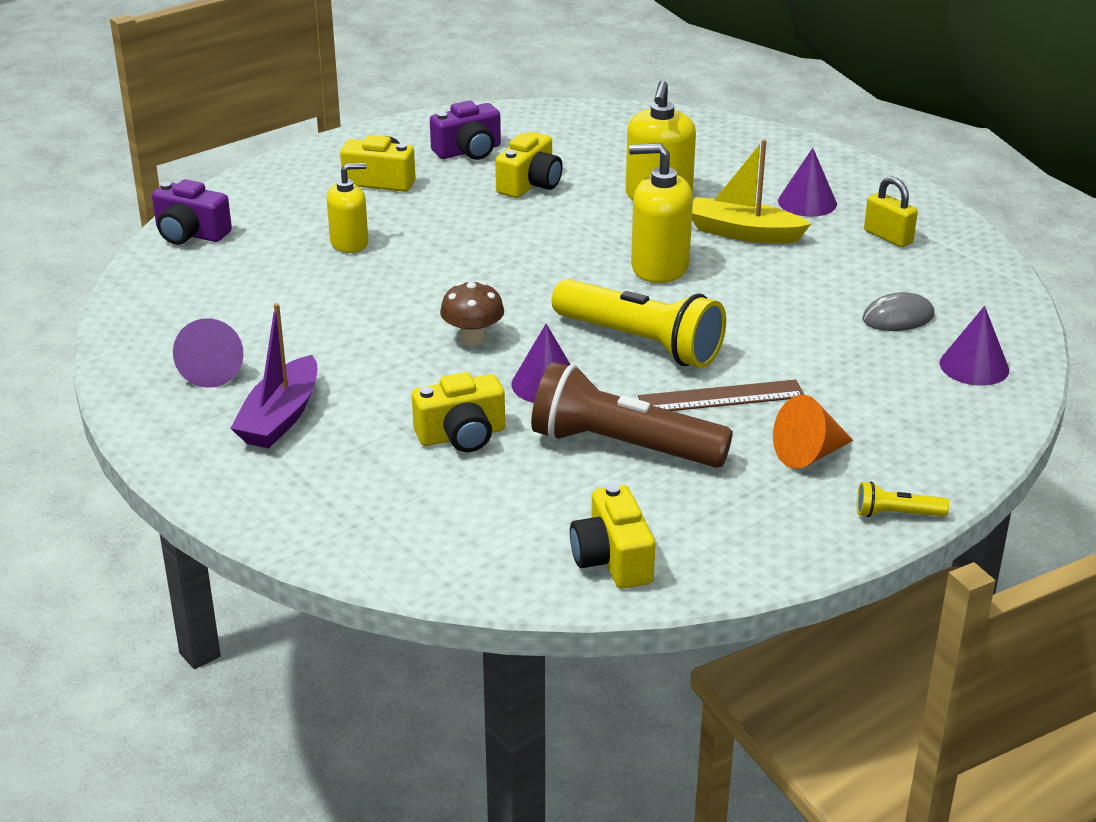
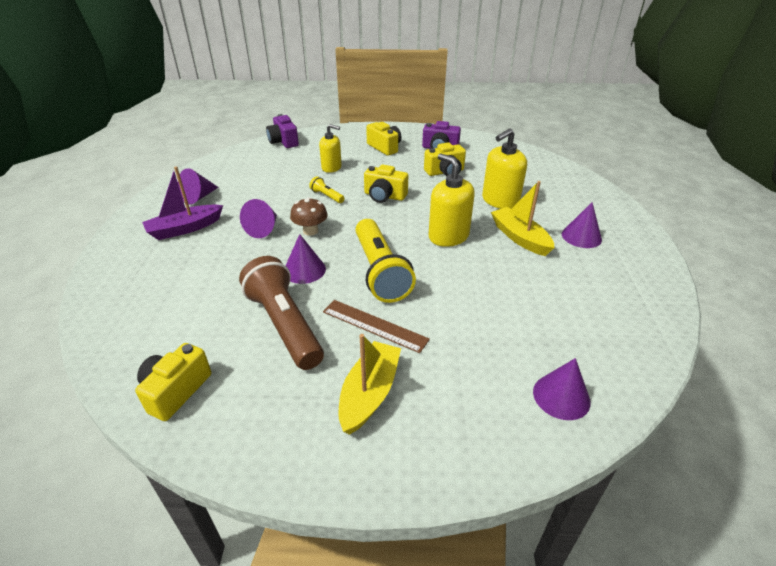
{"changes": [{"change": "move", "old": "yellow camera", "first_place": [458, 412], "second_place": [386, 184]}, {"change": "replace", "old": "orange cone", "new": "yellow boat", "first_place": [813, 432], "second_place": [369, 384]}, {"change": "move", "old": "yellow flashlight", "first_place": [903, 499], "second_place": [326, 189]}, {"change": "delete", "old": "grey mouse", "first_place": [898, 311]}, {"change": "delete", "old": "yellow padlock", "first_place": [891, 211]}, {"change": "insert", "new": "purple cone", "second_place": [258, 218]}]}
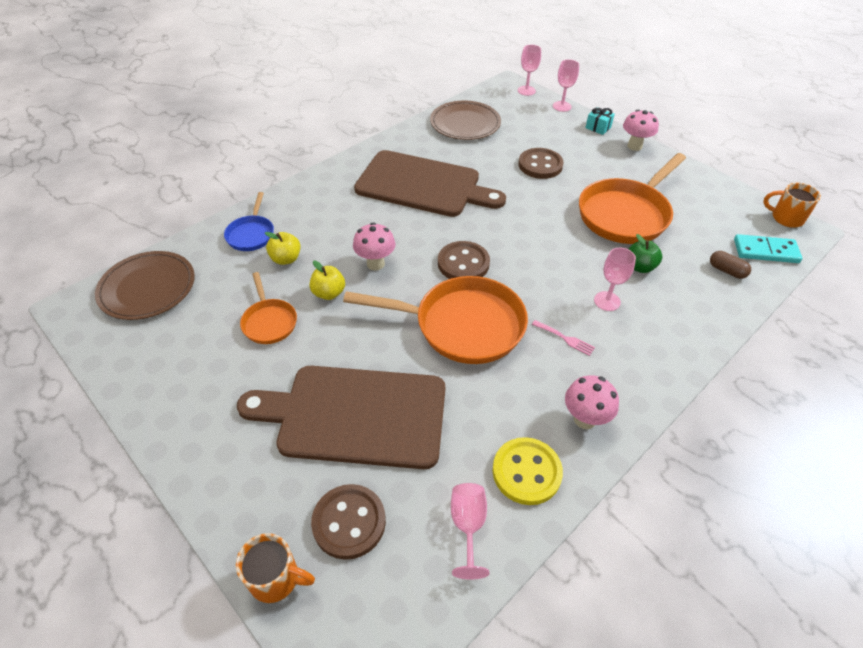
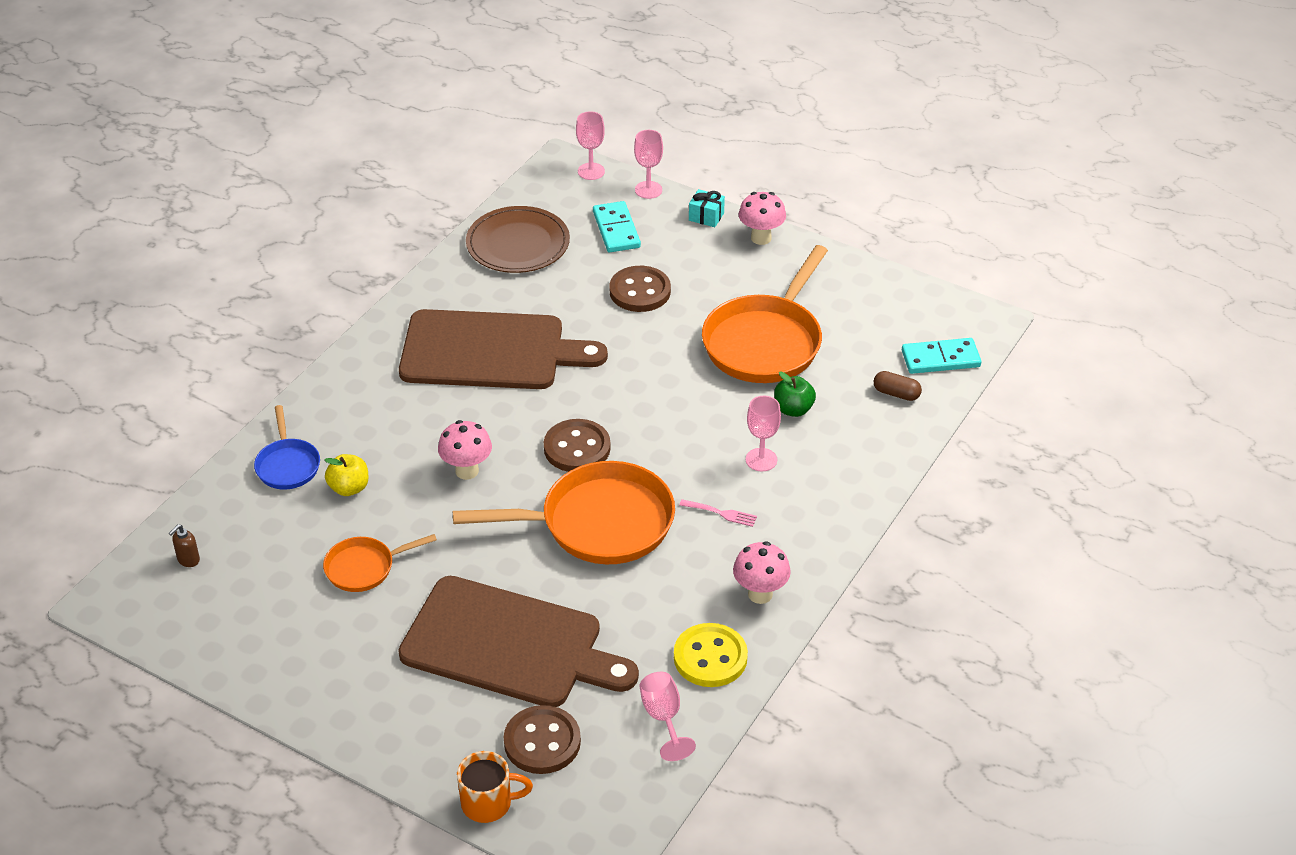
{"changes": [{"change": "replace", "old": "brown plate", "new": "brown soap dispenser", "first_place": [145, 285], "second_place": [184, 545]}, {"change": "rotate", "old": "brown cutting board", "first_place": [341, 417], "second_place": [518, 641], "degrees": -150}, {"change": "rotate", "old": "orange pan", "first_place": [268, 308], "second_place": [380, 563], "degrees": 105}, {"change": "delete", "old": "yellow apple", "first_place": [327, 280]}, {"change": "delete", "old": "orange mug", "first_place": [792, 205]}, {"change": "insert", "new": "turquoise domino", "second_place": [617, 226]}]}
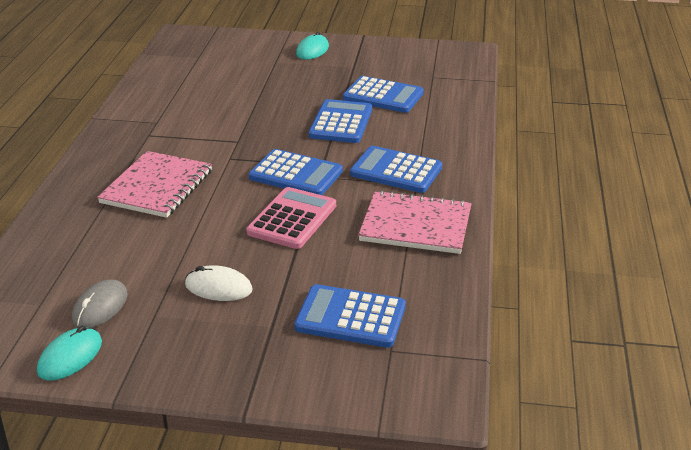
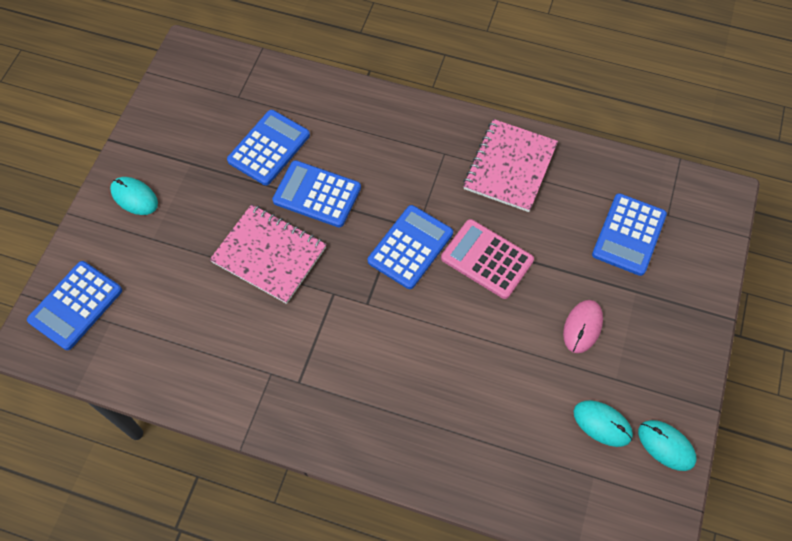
{"changes": [{"change": "recolor", "old": "grey mouse", "new": "turquoise mouse", "first_place": [100, 304], "second_place": [603, 423]}, {"change": "move", "old": "pink notebook", "first_place": [154, 184], "second_place": [268, 254]}, {"change": "recolor", "old": "white mouse", "new": "pink mouse", "first_place": [219, 283], "second_place": [583, 326]}, {"change": "move", "old": "blue calculator", "first_place": [396, 169], "second_place": [74, 305]}]}
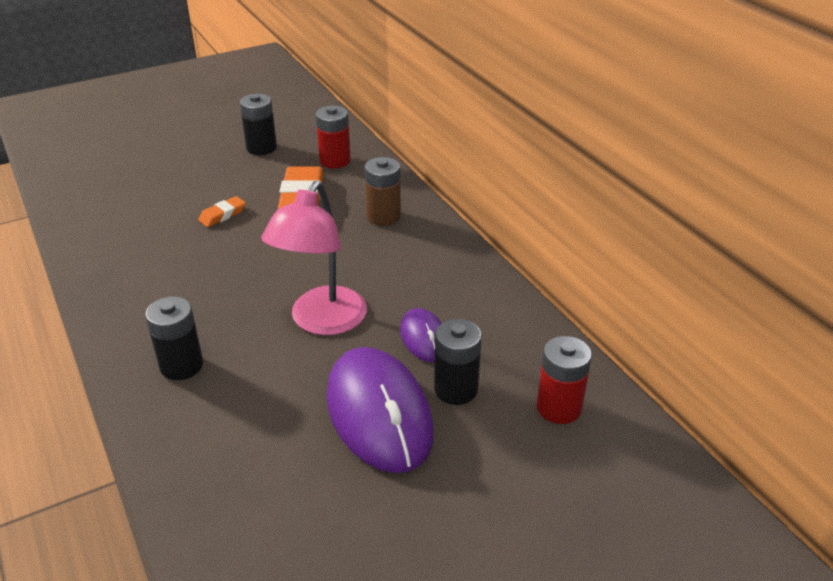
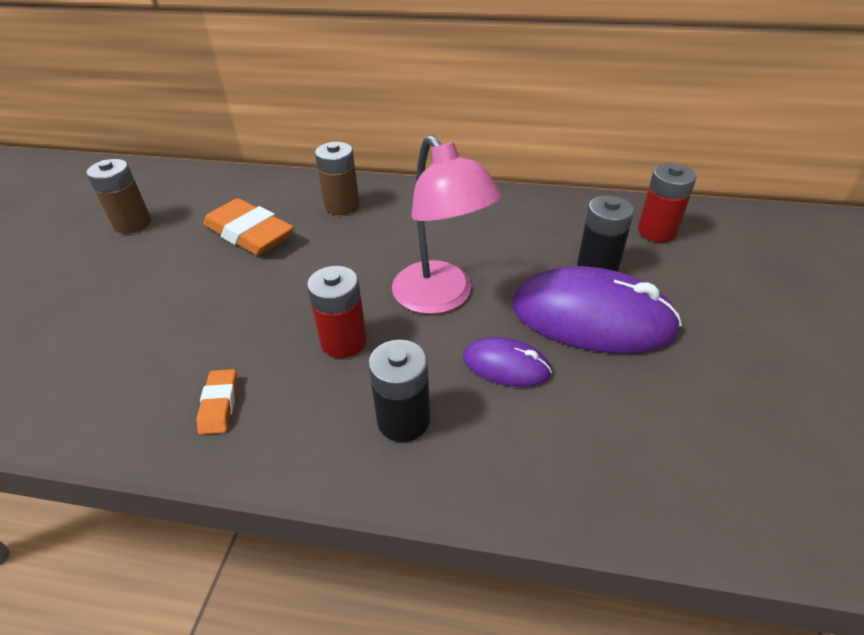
{"changes": [{"change": "move", "old": "orange eraser", "first_place": [222, 211], "second_place": [216, 401]}, {"change": "recolor", "old": "black battery", "new": "brown battery", "first_place": [258, 124], "second_place": [118, 196]}, {"change": "move", "old": "red battery", "first_place": [333, 137], "second_place": [337, 312]}, {"change": "move", "old": "purple mouse", "first_place": [420, 335], "second_place": [507, 362]}]}
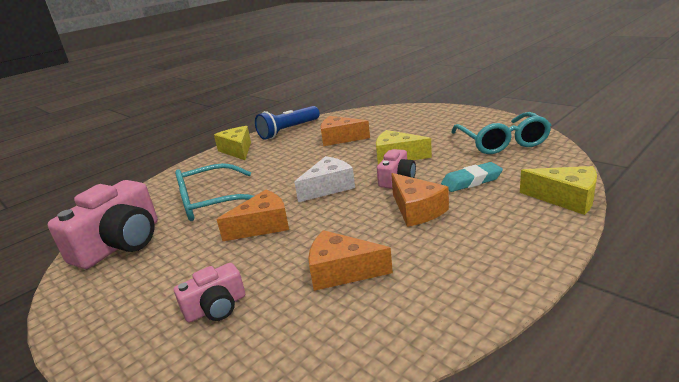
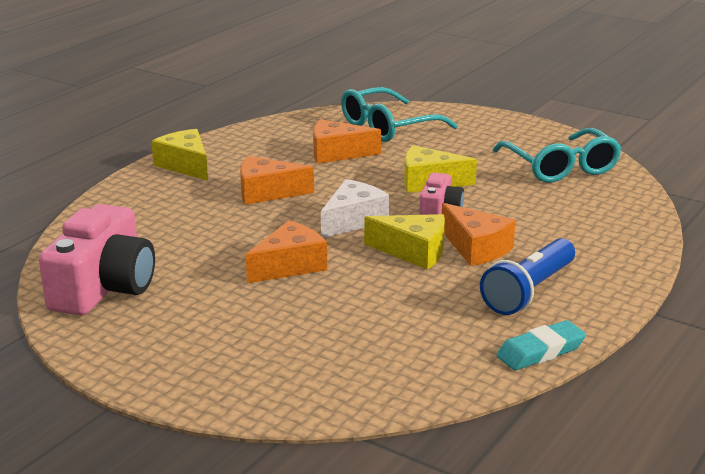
{"changes": [{"change": "delete", "old": "pink camera", "first_place": [209, 293]}, {"change": "move", "old": "turquoise glasses", "first_place": [214, 192], "second_place": [399, 114]}, {"change": "move", "old": "blue flashlight", "first_place": [287, 123], "second_place": [527, 276]}, {"change": "move", "old": "orange cheese", "first_place": [350, 260], "second_place": [277, 180]}, {"change": "move", "old": "turquoise eraser", "first_place": [472, 177], "second_place": [541, 345]}, {"change": "move", "old": "yellow cheese", "first_place": [558, 190], "second_place": [404, 242]}]}
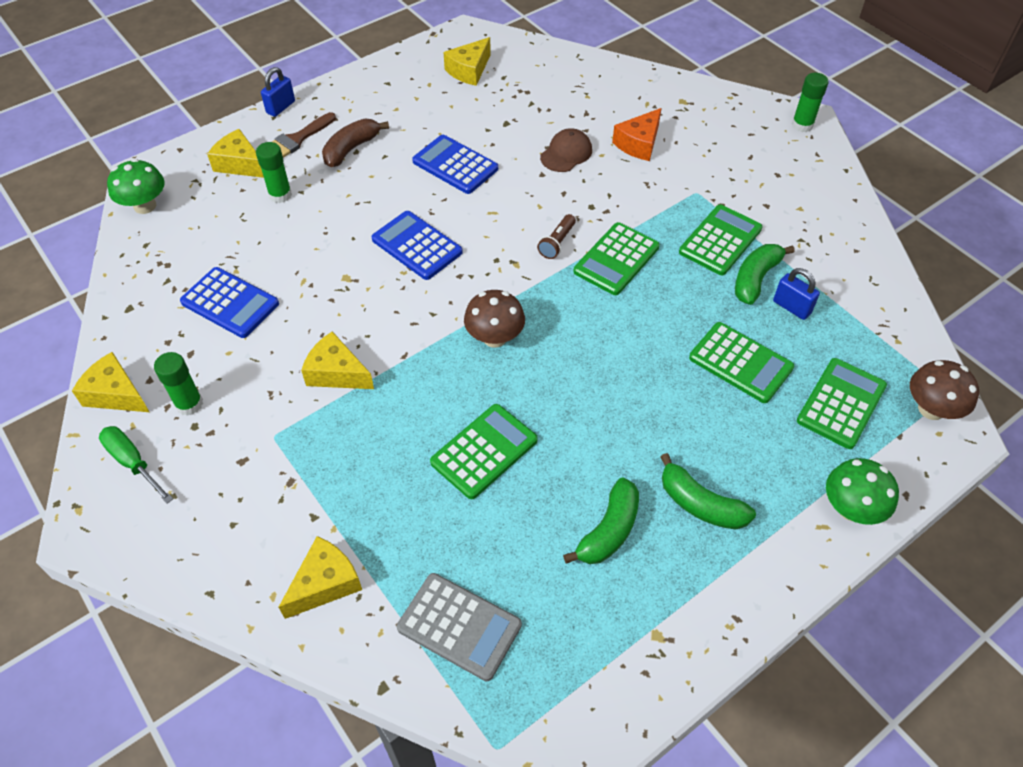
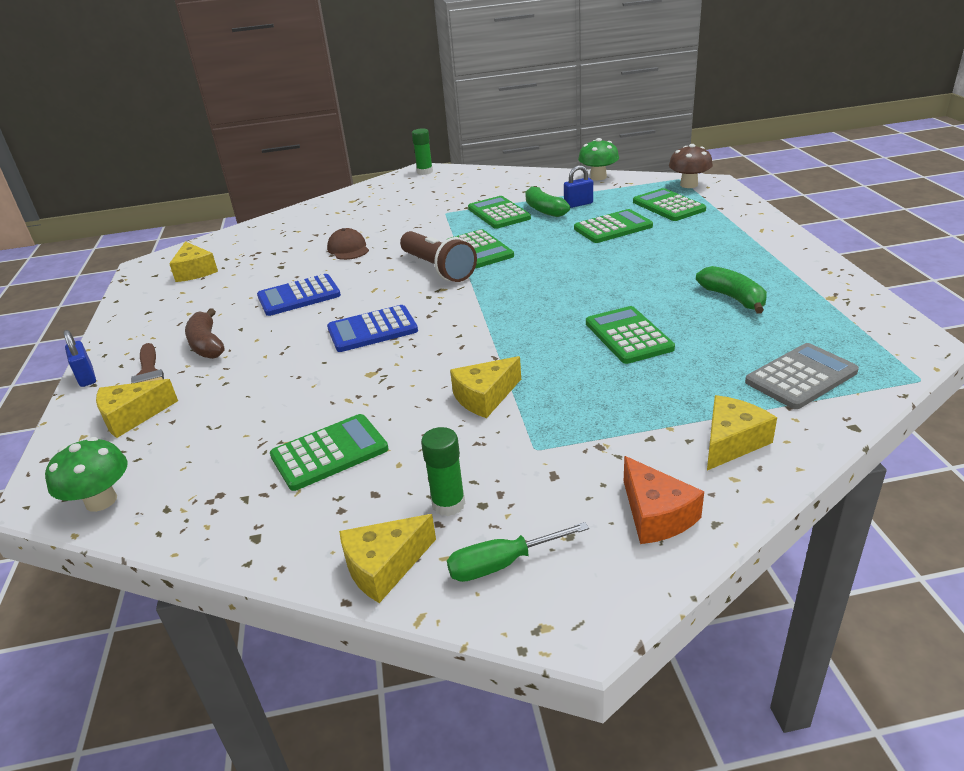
{"changes": [{"change": "recolor", "old": "blue calculator", "new": "green calculator", "first_place": [229, 302], "second_place": [329, 452]}, {"change": "delete", "old": "green glue stick", "first_place": [274, 172]}, {"change": "rotate", "old": "yellow cheese", "first_place": [320, 577], "second_place": [742, 432], "degrees": 60}, {"change": "delete", "old": "brown mushroom", "first_place": [494, 319]}, {"change": "resize", "old": "brown flashlight", "first_place": [556, 236], "second_place": [438, 256], "factor": 2.01}, {"change": "move", "old": "orange cheese", "first_place": [637, 134], "second_place": [664, 500]}, {"change": "delete", "old": "green banana", "first_place": [708, 491]}, {"change": "move", "old": "green mushroom", "first_place": [862, 491], "second_place": [598, 159]}]}
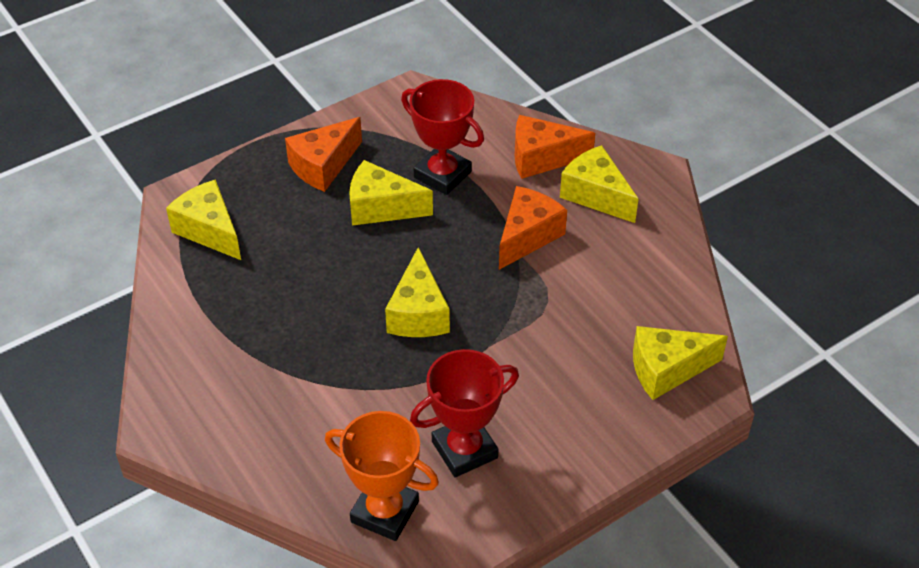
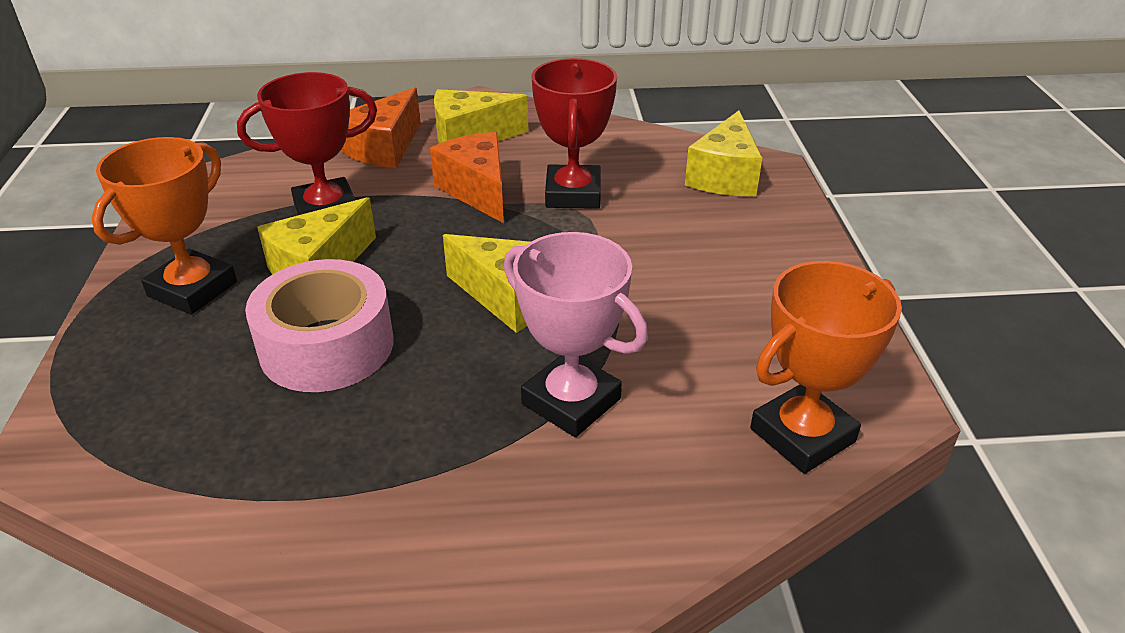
{"changes": [{"change": "delete", "old": "yellow cheese", "first_place": [203, 219]}, {"change": "replace", "old": "orange cheese", "new": "orange trophy", "first_place": [323, 154], "second_place": [164, 226]}, {"change": "move", "old": "red trophy", "first_place": [464, 413], "second_place": [574, 133]}, {"change": "insert", "new": "pink tape", "second_place": [319, 325]}, {"change": "insert", "new": "pink trophy", "second_place": [576, 334]}]}
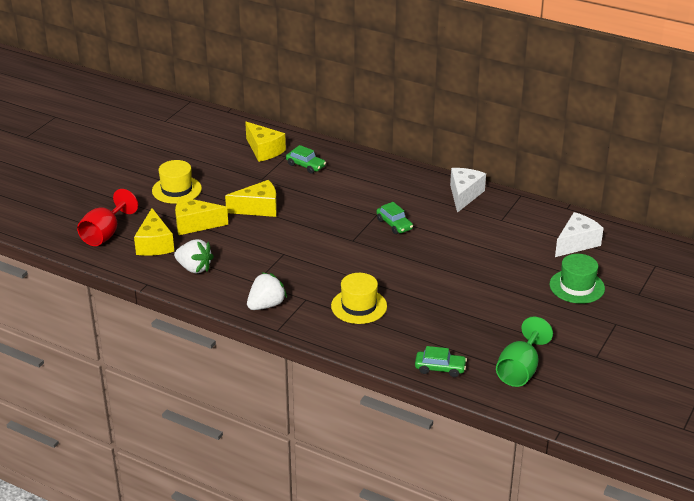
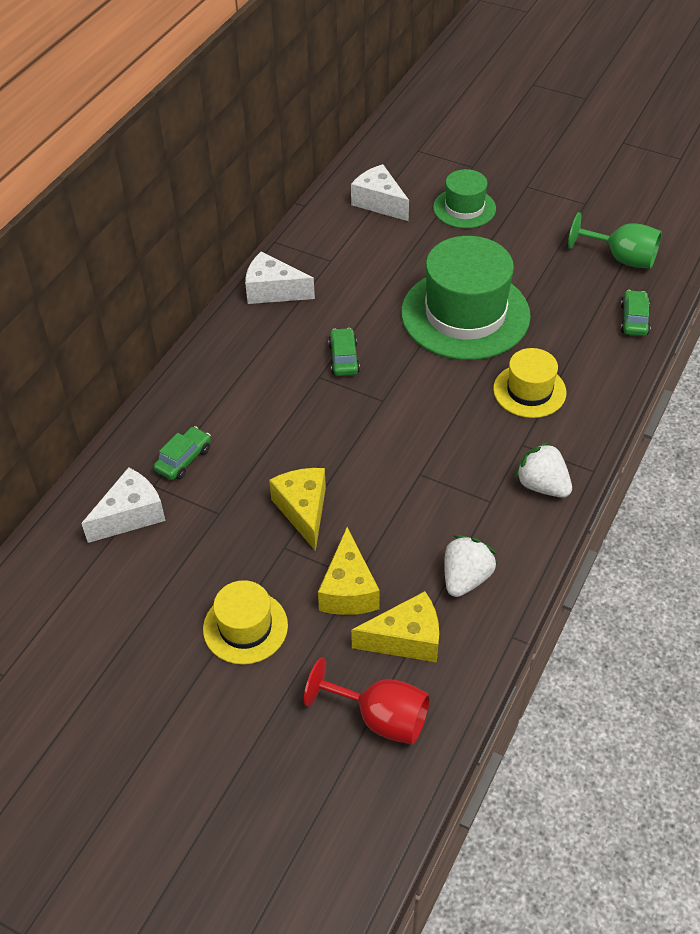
{"changes": [{"change": "recolor", "old": "yellow cheese", "new": "white cheese", "first_place": [265, 142], "second_place": [123, 505]}, {"change": "rotate", "old": "green car", "first_place": [394, 218], "second_place": [344, 352], "degrees": -60}, {"change": "insert", "new": "green hat", "second_place": [466, 298]}]}
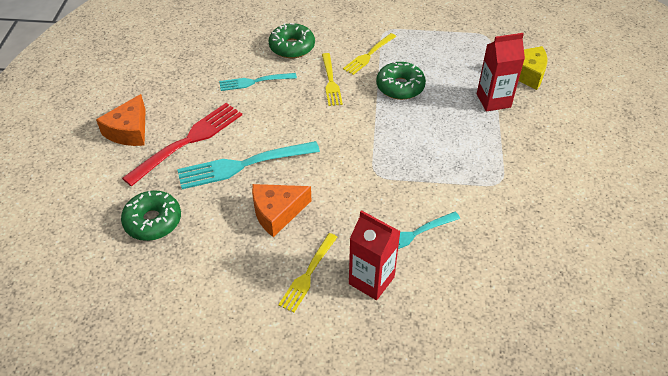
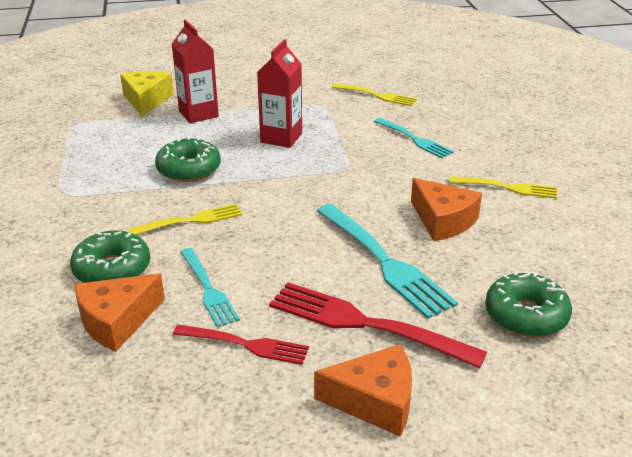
{"changes": [{"change": "move", "old": "yellow fork", "first_place": [370, 54], "second_place": [374, 94]}, {"change": "move", "old": "red carton", "first_place": [375, 255], "second_place": [279, 93]}, {"change": "insert", "new": "orange cheese", "second_place": [120, 313]}, {"change": "insert", "new": "red fork", "second_place": [241, 345]}]}
